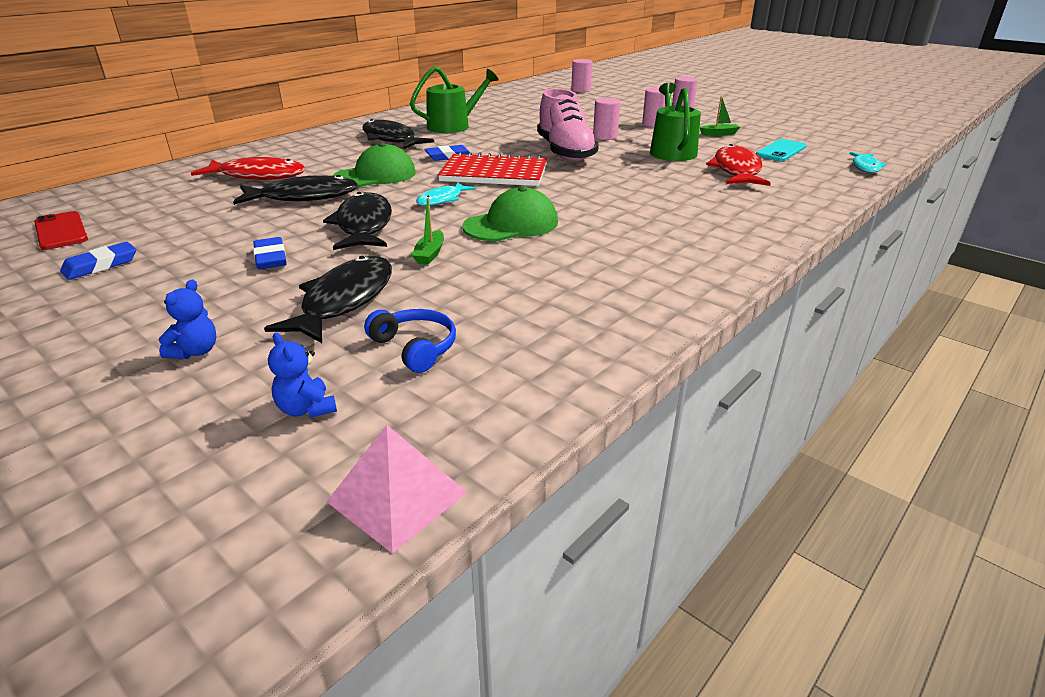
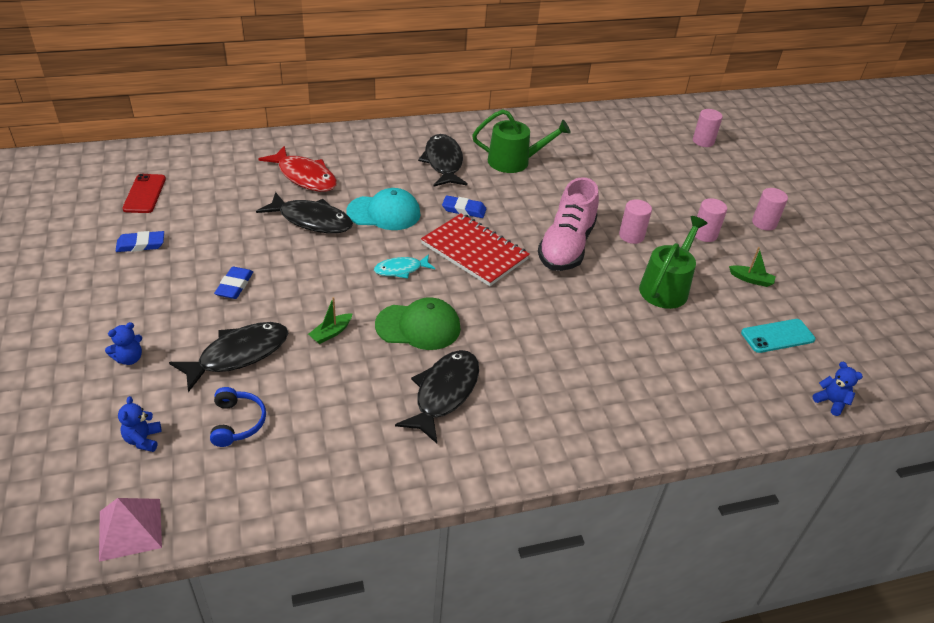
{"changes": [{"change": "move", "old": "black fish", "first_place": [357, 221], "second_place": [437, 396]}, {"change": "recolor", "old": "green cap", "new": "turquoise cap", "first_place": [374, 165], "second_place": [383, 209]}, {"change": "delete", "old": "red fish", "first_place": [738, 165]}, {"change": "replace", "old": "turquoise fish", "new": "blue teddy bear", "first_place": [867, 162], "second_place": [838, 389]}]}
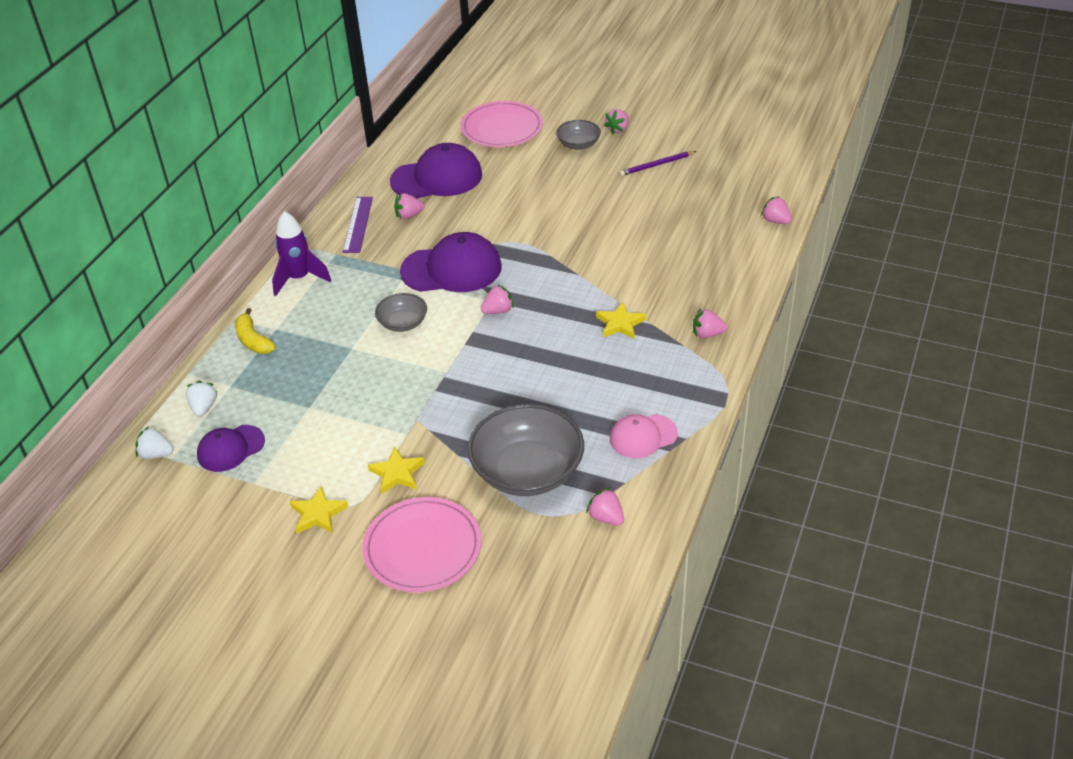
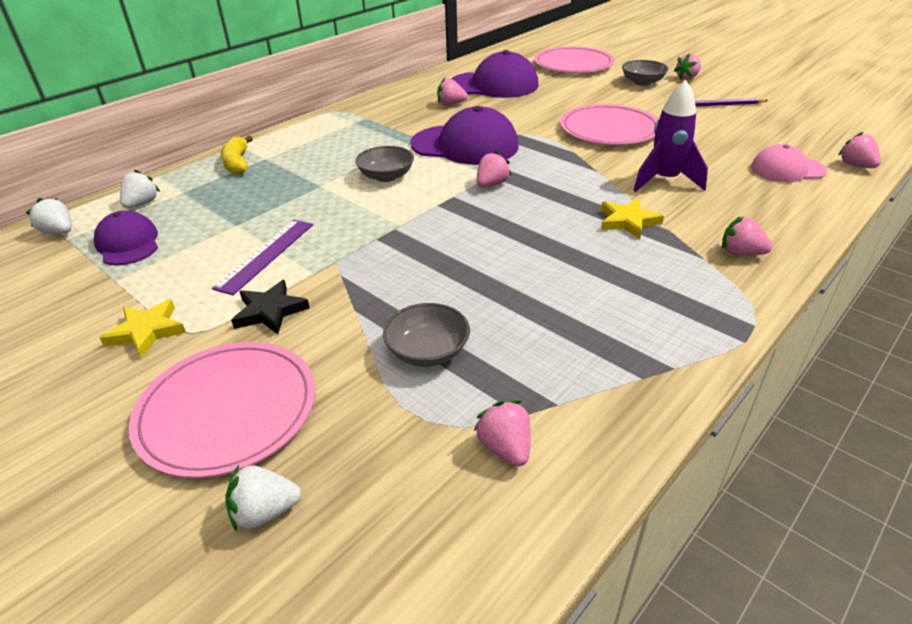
{"changes": [{"change": "rotate", "old": "purple cap", "first_place": [231, 448], "second_place": [126, 238], "degrees": 75}, {"change": "move", "old": "purple rocket", "first_place": [301, 253], "second_place": [670, 136]}, {"change": "move", "old": "purple ruler", "first_place": [358, 225], "second_place": [262, 257]}, {"change": "recolor", "old": "yellow star", "new": "black star", "first_place": [396, 470], "second_place": [270, 307]}, {"change": "resize", "old": "grey bowl", "first_place": [526, 450], "second_place": [426, 335], "factor": 0.52}, {"change": "rotate", "old": "pink strawberry", "first_place": [497, 299], "second_place": [494, 169], "degrees": -45}, {"change": "move", "old": "pink cap", "first_place": [644, 436], "second_place": [789, 163]}, {"change": "insert", "new": "white strawberry", "second_place": [263, 498]}, {"change": "insert", "new": "pink plate", "second_place": [609, 124]}]}
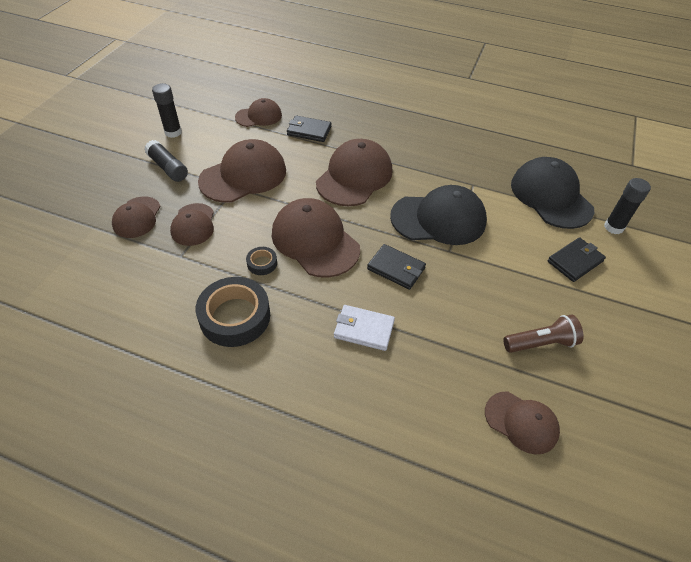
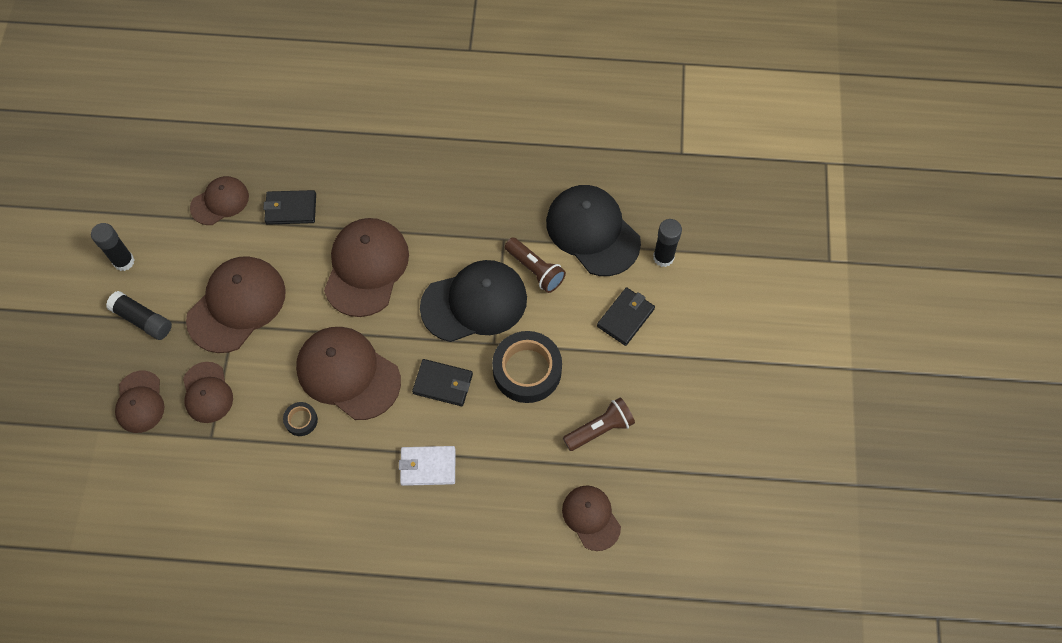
{"changes": [{"change": "move", "old": "black tape", "first_place": [233, 312], "second_place": [527, 367]}, {"change": "rotate", "old": "brown cap", "first_place": [522, 423], "second_place": [591, 518], "degrees": -135}, {"change": "insert", "new": "brown flashlight", "second_place": [535, 265]}]}
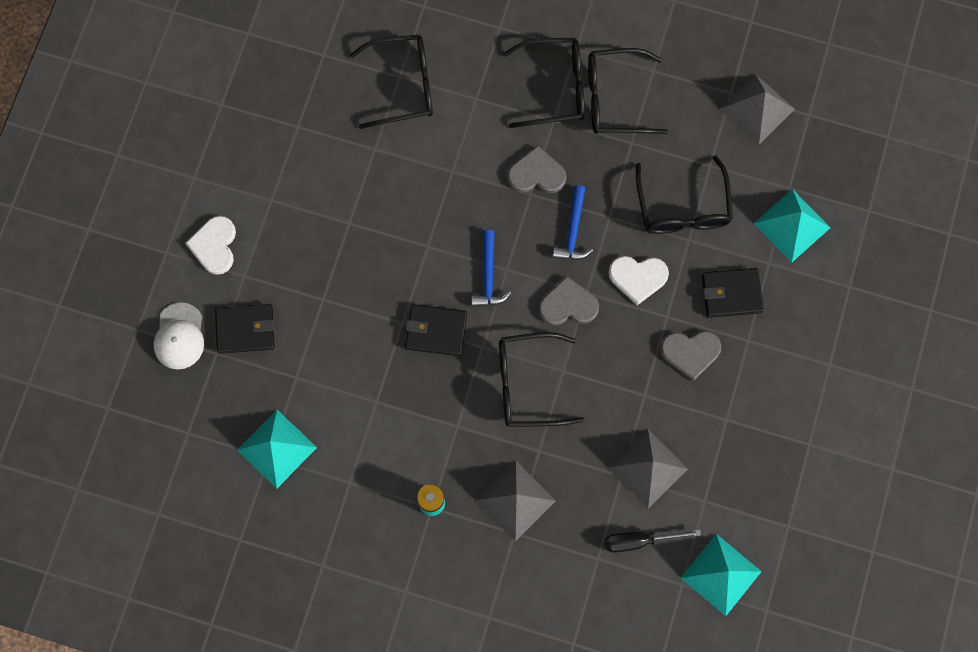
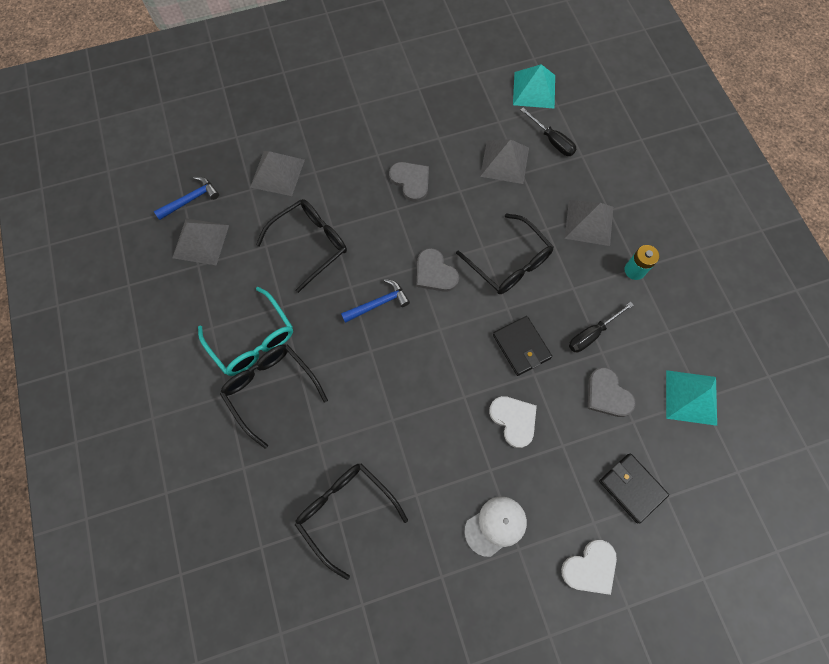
{"changes": [{"change": "move", "old": "white cap", "first_place": [178, 335], "second_place": [496, 526]}, {"change": "move", "old": "blue hammer", "first_place": [491, 268], "second_place": [186, 198]}, {"change": "move", "old": "grey heart", "first_place": [537, 169], "second_place": [612, 392]}, {"change": "recolor", "old": "black glasses", "new": "turquoise glasses", "first_place": [628, 91], "second_place": [245, 331]}, {"change": "move", "old": "white heart", "first_place": [639, 280], "second_place": [513, 422]}, {"change": "delete", "old": "black wallet", "first_place": [733, 293]}, {"change": "recolor", "old": "turquoise pyramid", "new": "grey pyramid", "first_place": [792, 225], "second_place": [277, 173]}, {"change": "insert", "new": "black screwdriver", "second_place": [601, 327]}]}
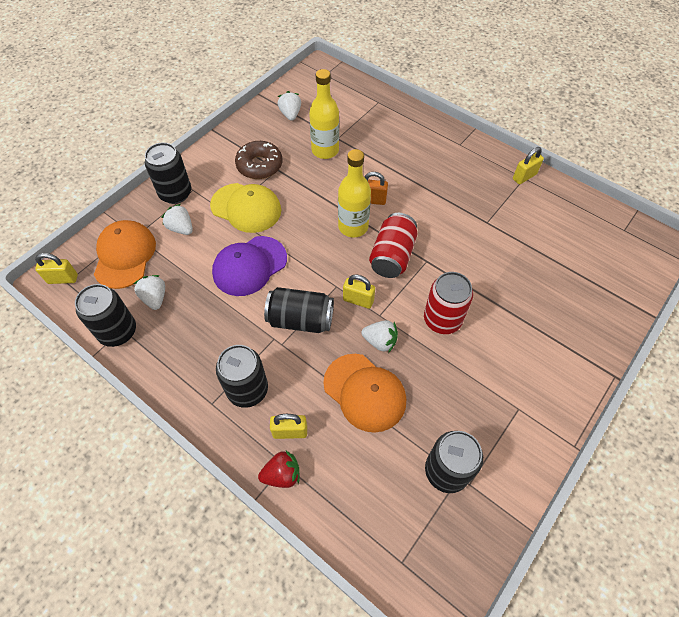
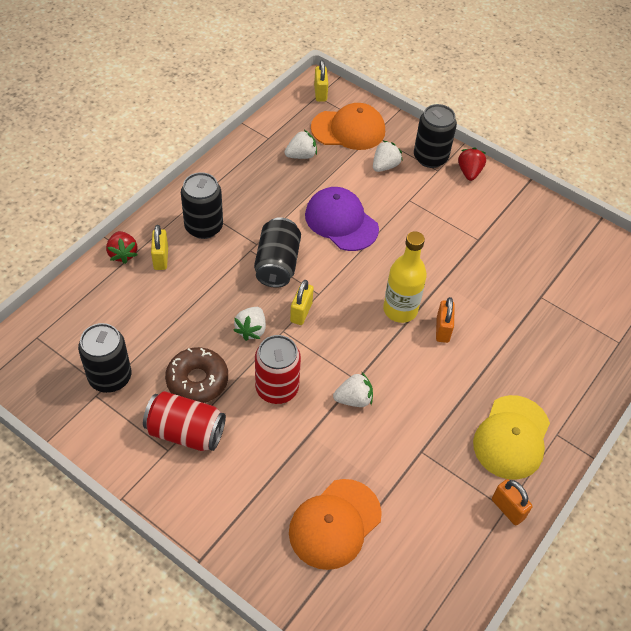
{"changes": [{"change": "delete", "old": "black can", "first_place": [105, 315]}, {"change": "move", "old": "yellow cap", "first_place": [245, 208], "second_place": [511, 437]}, {"change": "move", "old": "brown donut", "first_place": [258, 160], "second_place": [196, 375]}, {"change": "move", "old": "white strawberry", "first_place": [289, 106], "second_place": [353, 389]}, {"change": "delete", "old": "yellow bottle", "first_place": [324, 114]}, {"change": "move", "old": "orange cap", "first_place": [364, 393], "second_place": [335, 524]}, {"change": "move", "old": "red can", "first_place": [393, 245], "second_place": [184, 421]}, {"change": "recolor", "old": "yellow padlock", "new": "orange padlock", "first_place": [528, 165], "second_place": [512, 502]}, {"change": "insert", "new": "red strawberry", "second_place": [472, 164]}]}
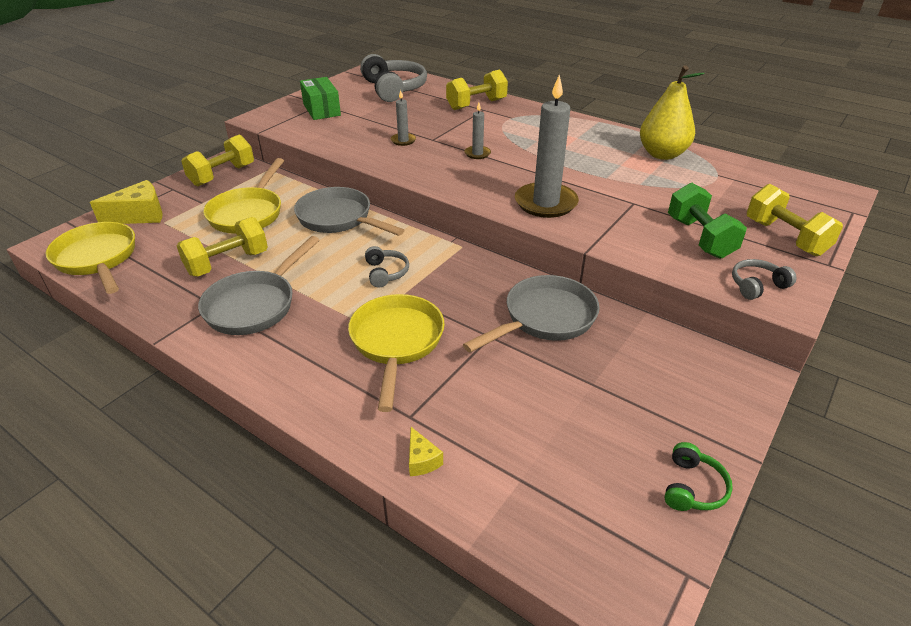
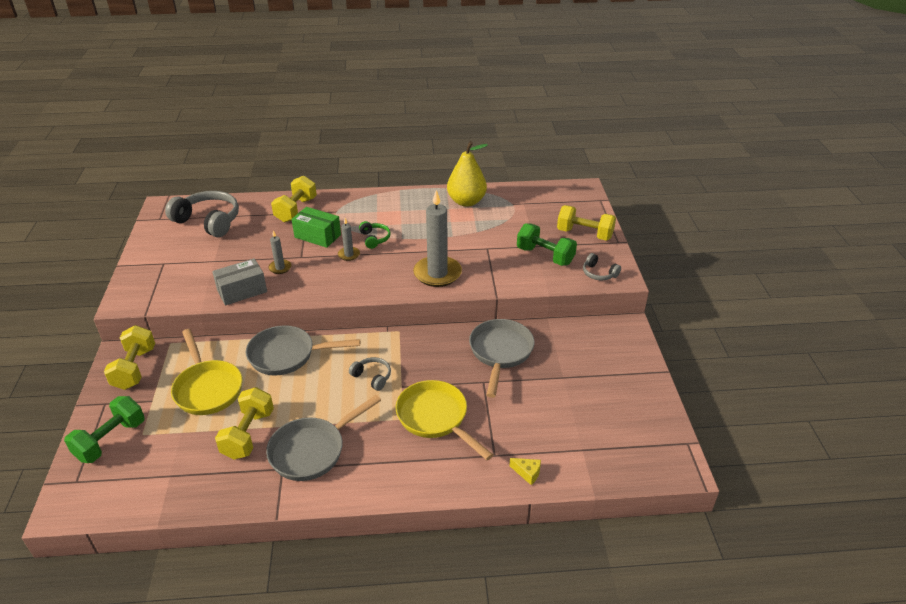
{"changes": [{"change": "delete", "old": "yellow pan", "first_place": [90, 258]}, {"change": "replace", "old": "yellow cheese", "new": "green dumbbell", "first_place": [126, 202], "second_place": [104, 429]}, {"change": "rotate", "old": "grey pan", "first_place": [258, 285], "second_place": [323, 438], "degrees": 60}, {"change": "move", "old": "green box", "first_place": [320, 98], "second_place": [316, 227]}, {"change": "move", "old": "green headphones", "first_place": [698, 476], "second_place": [375, 235]}, {"change": "rotate", "old": "grey headphones", "first_place": [764, 279], "second_place": [602, 266], "degrees": -75}, {"change": "insert", "new": "grey box", "second_place": [239, 281]}]}
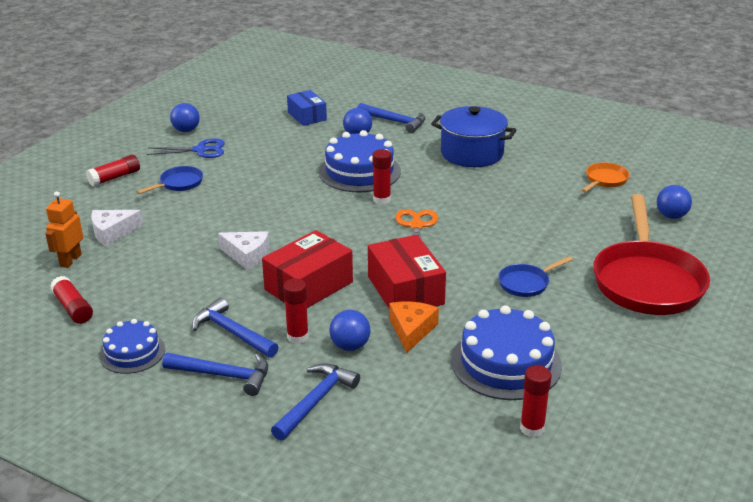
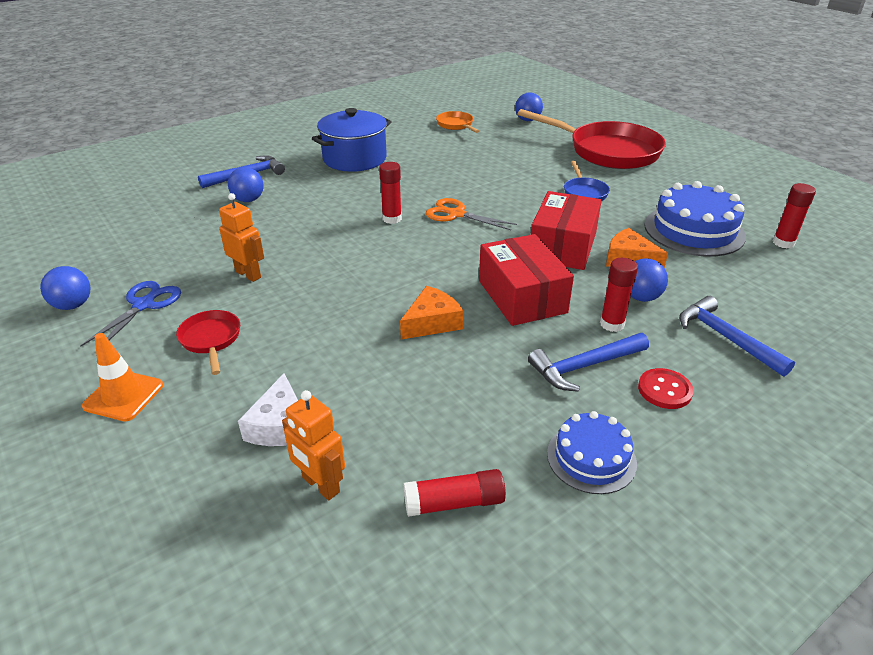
{"changes": [{"change": "replace", "old": "red glue stick", "new": "orange traffic cone", "first_place": [113, 171], "second_place": [122, 377]}, {"change": "recolor", "old": "blue pan", "new": "red pan", "first_place": [169, 180], "second_place": [208, 342]}, {"change": "replace", "old": "blue hammer", "new": "red button", "first_place": [215, 374], "second_place": [666, 388]}, {"change": "recolor", "old": "white cheese", "new": "orange cheese", "first_place": [244, 250], "second_place": [431, 312]}, {"change": "delete", "old": "blue box", "first_place": [307, 108]}, {"change": "delete", "old": "blue cake", "first_place": [360, 161]}, {"change": "rotate", "old": "red box", "first_place": [407, 271], "second_place": [566, 230], "degrees": -75}, {"change": "insert", "new": "orange robot", "second_place": [241, 237]}]}
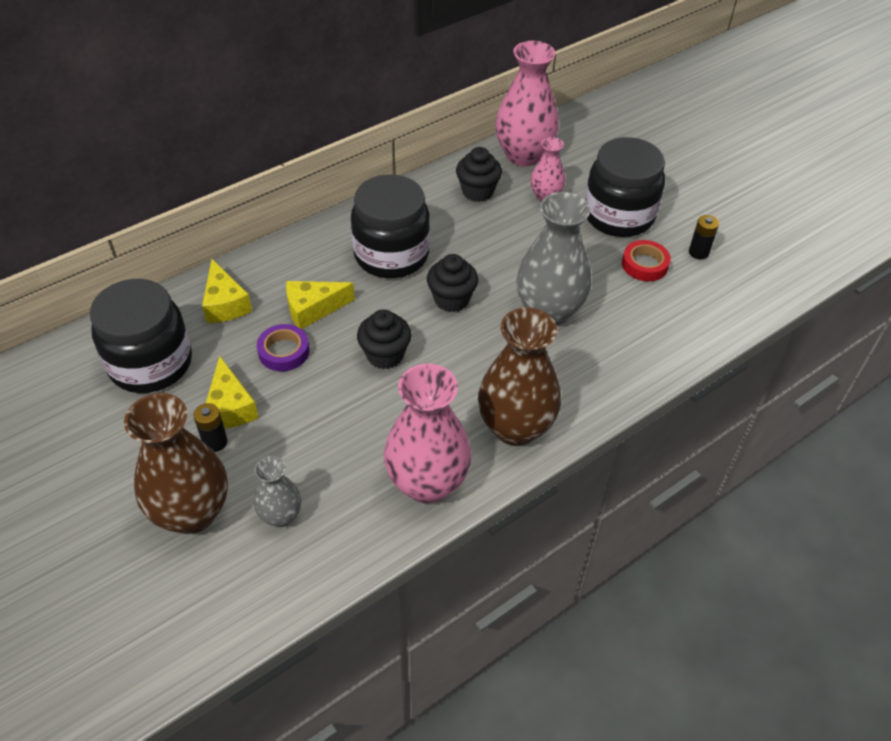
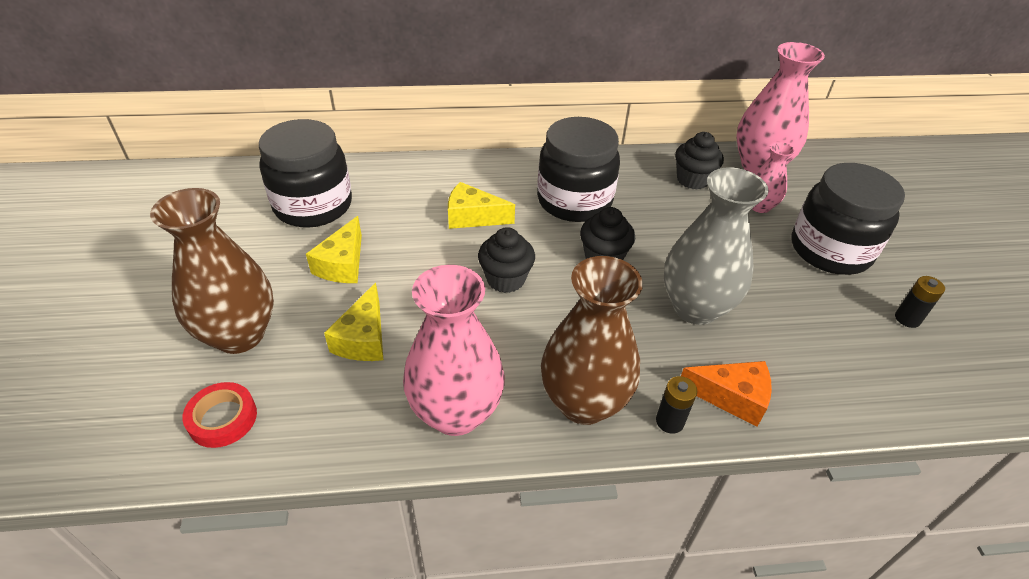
{"changes": [{"change": "move", "old": "black battery", "first_place": [210, 427], "second_place": [676, 405]}, {"change": "move", "old": "yellow cheese", "first_place": [227, 291], "second_place": [353, 322]}, {"change": "delete", "old": "grey vase", "first_place": [277, 491]}, {"change": "delete", "old": "purple tape", "first_place": [283, 347]}, {"change": "move", "old": "red tape", "first_place": [646, 260], "second_place": [219, 415]}, {"change": "insert", "new": "orange cheese", "second_place": [726, 394]}]}
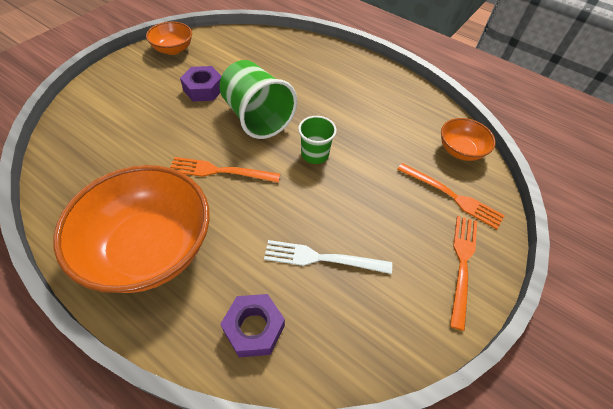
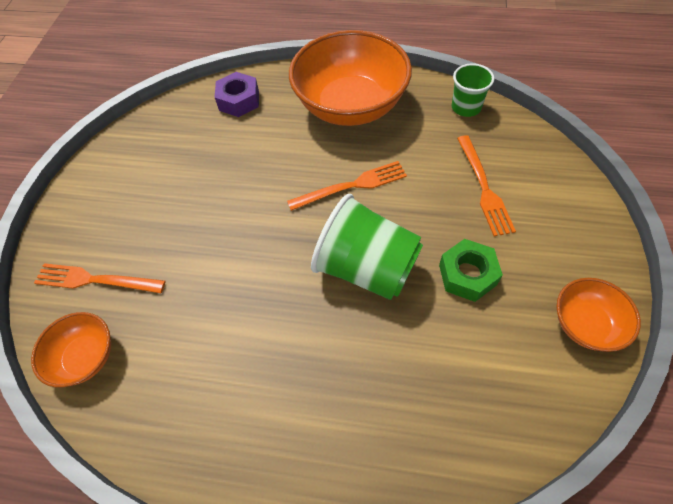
{"changes": [{"change": "recolor", "old": "purple nut", "new": "green nut", "first_place": [201, 84], "second_place": [471, 270]}, {"change": "delete", "old": "white fork", "first_place": [328, 257]}, {"change": "move", "old": "green cup", "first_place": [317, 140], "second_place": [473, 90]}, {"change": "move", "old": "orange fork", "first_place": [463, 273], "second_place": [486, 185]}]}
